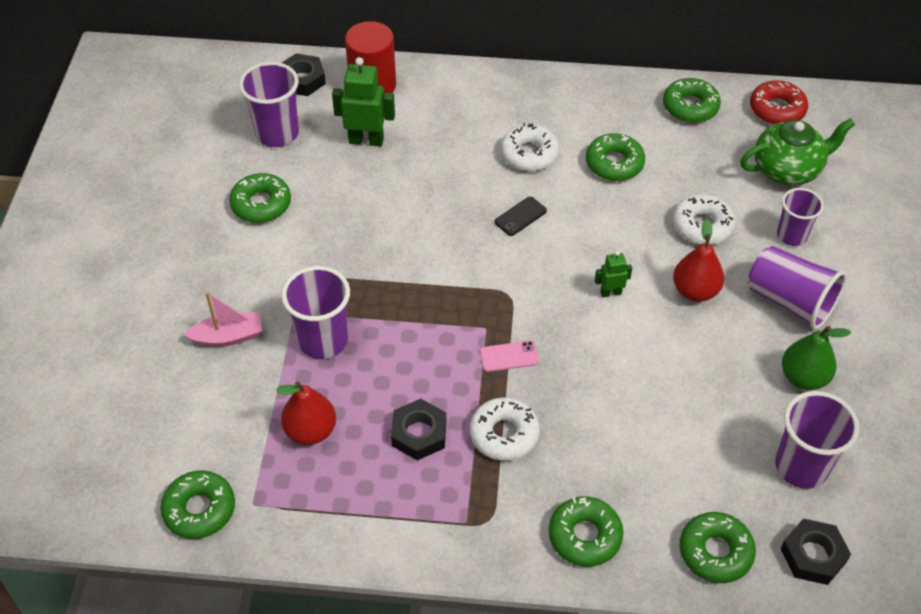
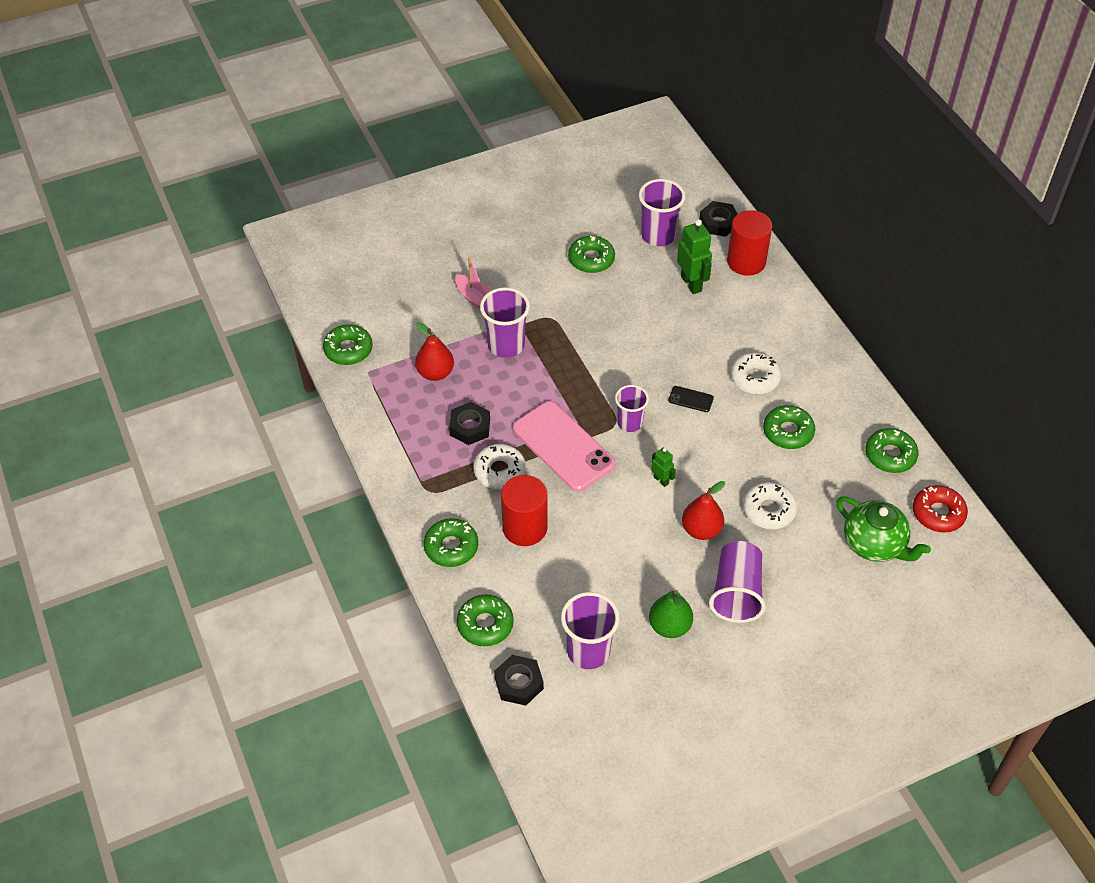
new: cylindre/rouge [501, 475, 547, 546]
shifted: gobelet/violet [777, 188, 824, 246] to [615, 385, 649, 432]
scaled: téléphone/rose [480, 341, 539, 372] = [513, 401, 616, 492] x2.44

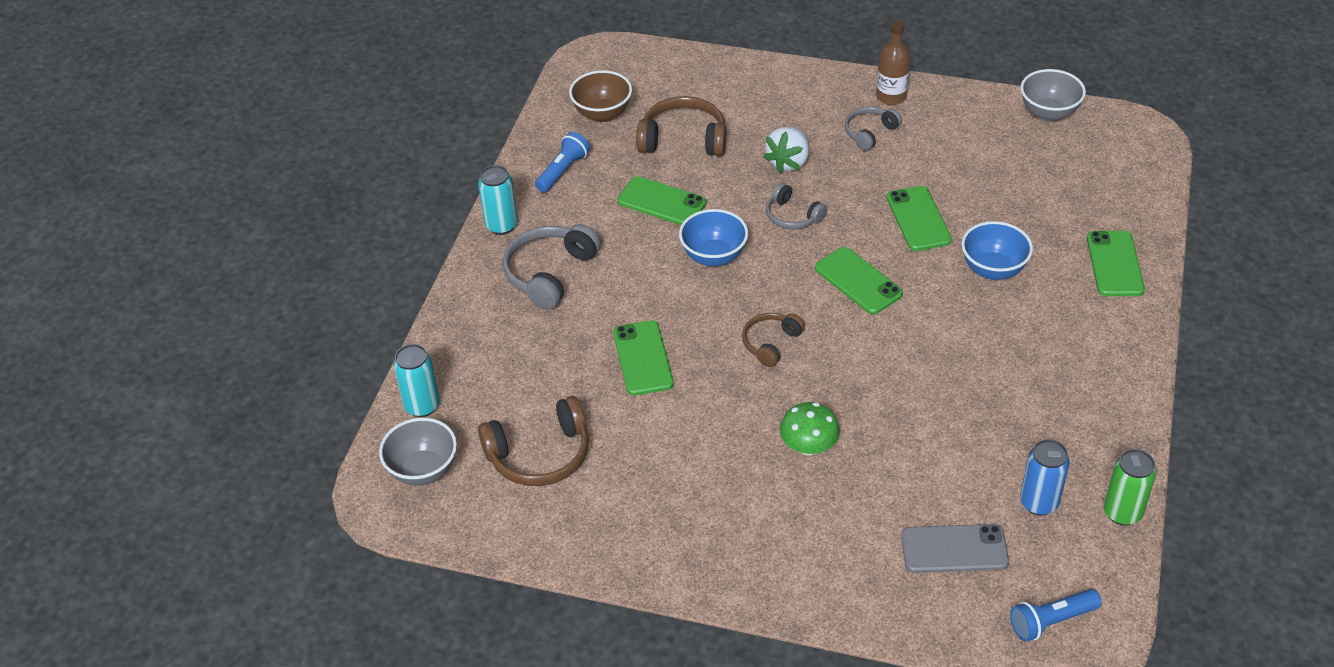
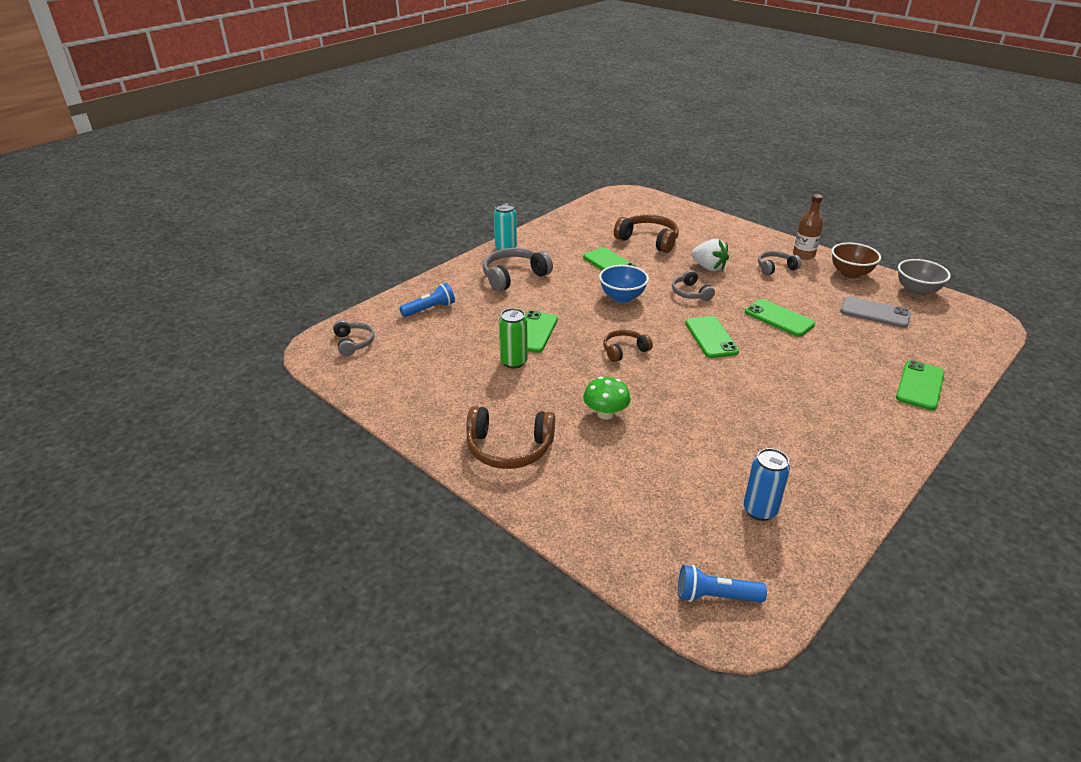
gone: bol/bleu [962, 221, 1033, 280]; canette/turquoise [394, 344, 440, 417]
shifted: bol/marron [569, 70, 632, 122] to [832, 242, 881, 279]; lampe de poche/bleu [535, 132, 590, 193] to [399, 283, 455, 317]; casque audio/marron [478, 396, 589, 486] to [466, 406, 555, 469]; canette/vert [1104, 449, 1156, 526] to [499, 308, 528, 369]; téléphone/gris [901, 524, 1009, 573] to [840, 296, 911, 328]
swapped: bol/gris [379, 418, 457, 486] to casque audio/gris [333, 320, 375, 356]
rotated: fraise/blanc [763, 127, 809, 173] = [691, 239, 729, 271] 105 degrees counterclockwise; téléphone/vert [887, 186, 952, 251] = [745, 299, 815, 337] 60 degrees counterclockwise

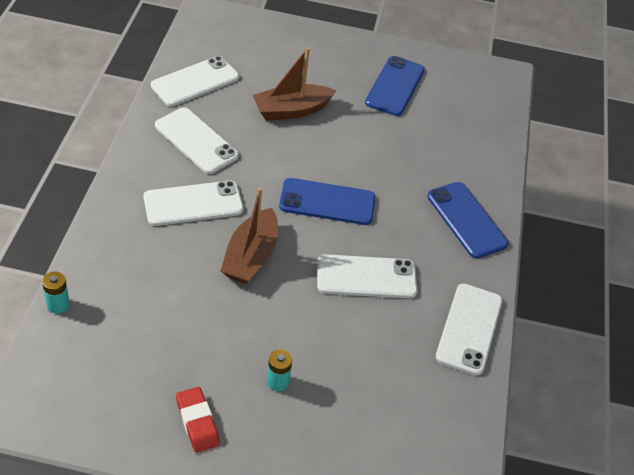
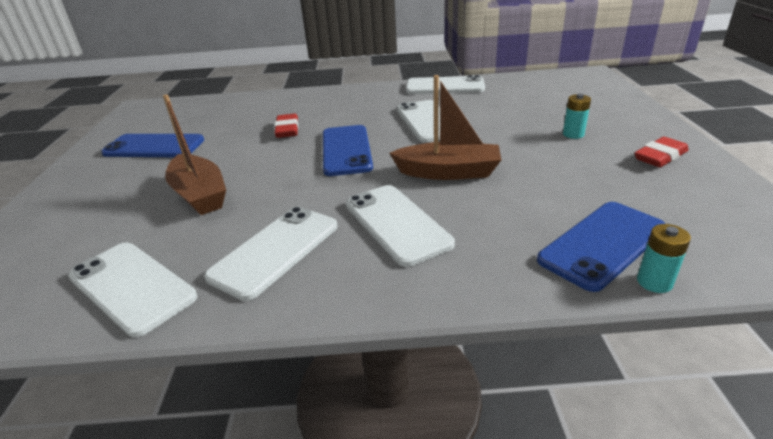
new: gomme/rouge [274, 114, 299, 138]
shifted: téléphone/bleu [427, 182, 508, 259] to [537, 202, 666, 292]

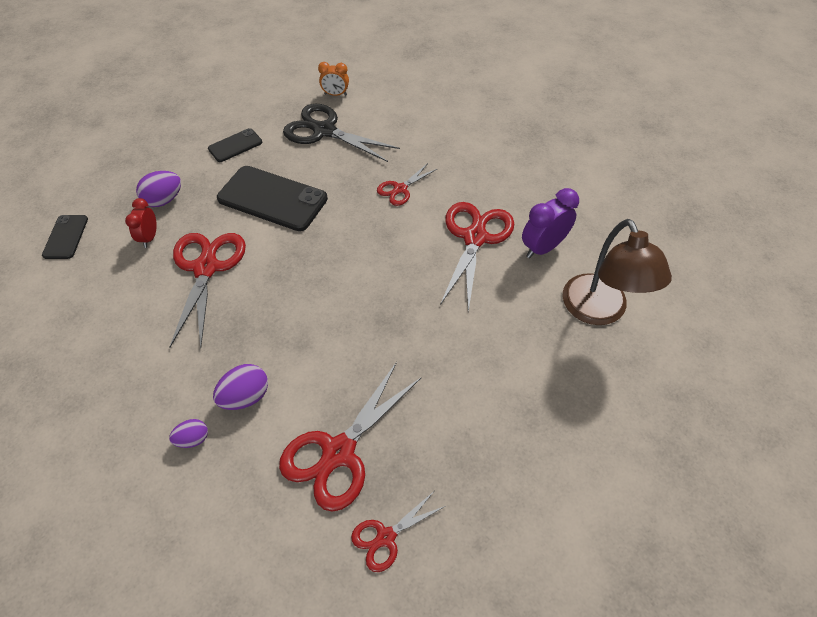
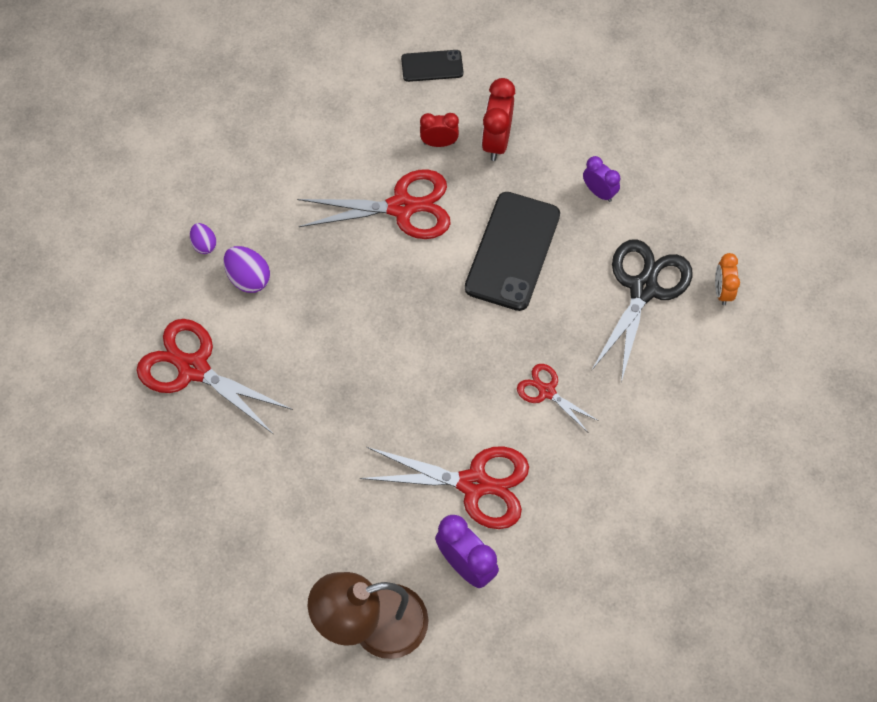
gone: ciseaux/rouge [351, 492, 445, 572]
swapped: téléphone/noir [208, 128, 262, 162] to réveil/violet [583, 156, 620, 202]; œuf/violet [136, 171, 181, 207] to réveil/rouge [482, 78, 515, 161]

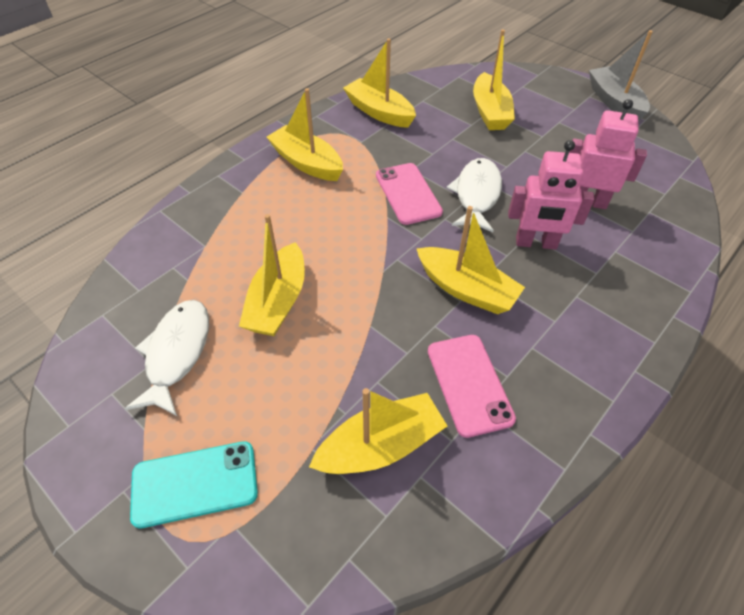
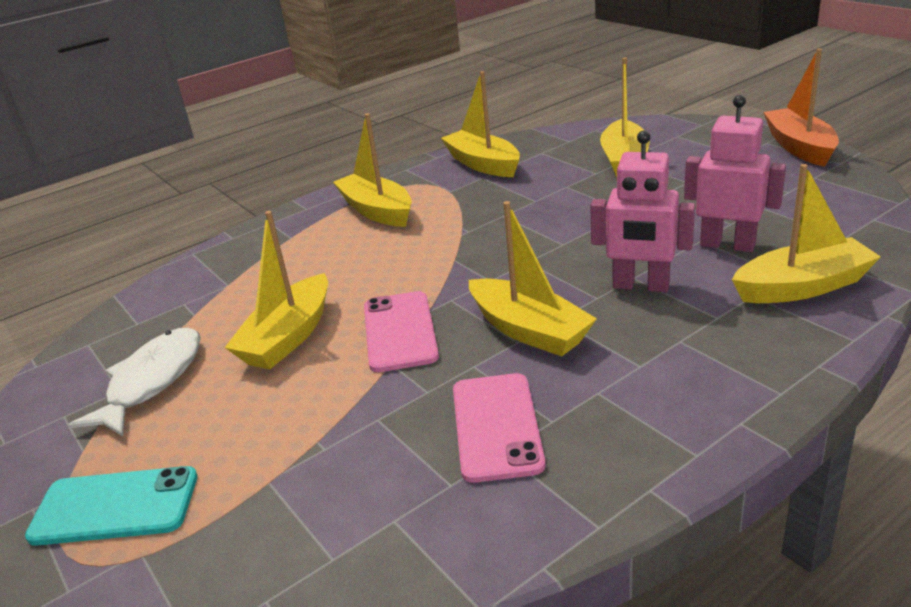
gone: poisson/blanc [446, 158, 502, 232]
shifted: téléphone/rose [376, 163, 443, 225] to [364, 291, 439, 372]; bateau/jaune [309, 388, 447, 474] to [732, 164, 881, 303]
repainted: bateau/gris [589, 30, 653, 121] to bateau/orange [764, 48, 839, 167]

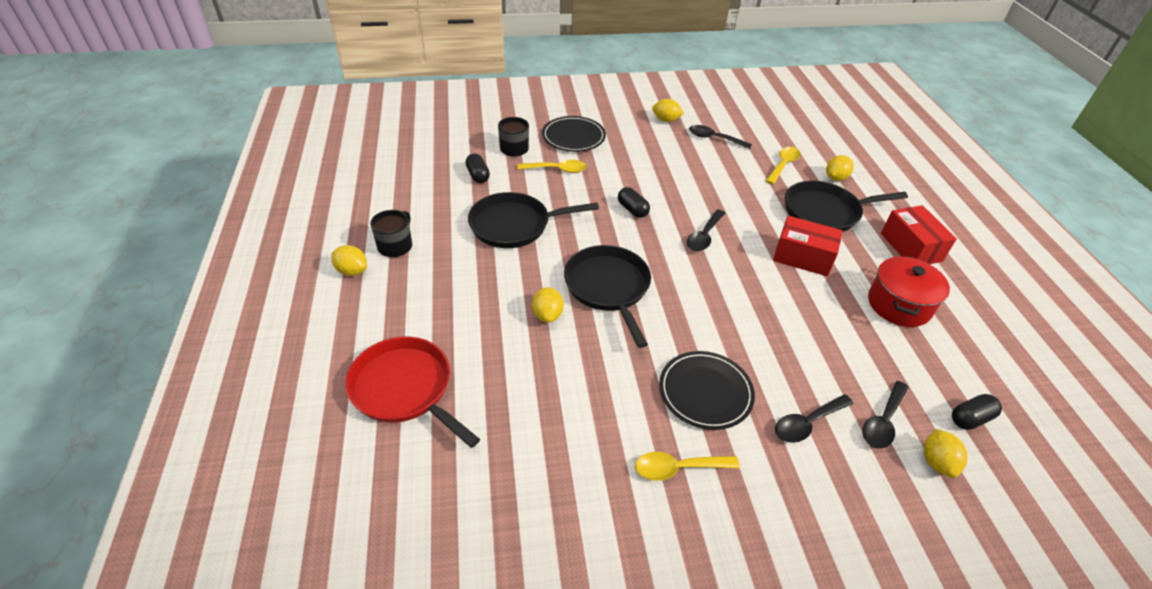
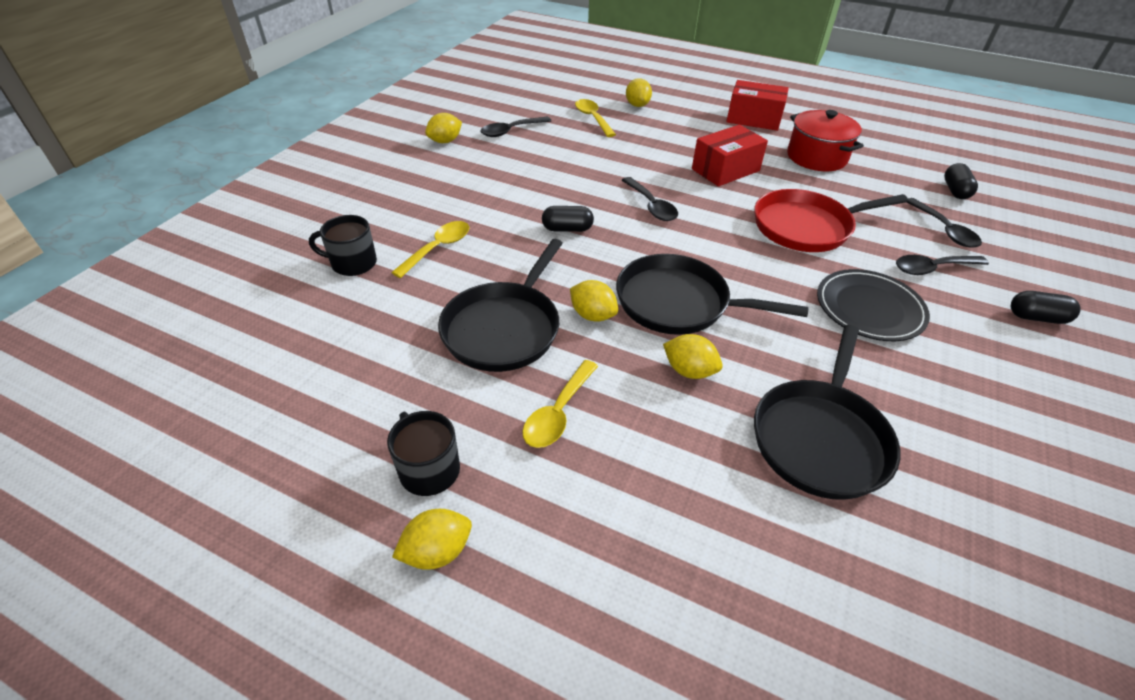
gone: assiette/noir [542, 116, 606, 152]
shifted: gélule/noir [465, 153, 490, 183] to [1011, 291, 1081, 324]; poêle/noir [785, 181, 908, 232] to [754, 325, 900, 500]; poêle/rouge [345, 337, 480, 448] to [754, 189, 908, 252]; citron/jaune [924, 429, 968, 478] to [570, 280, 618, 322]; cuillère/jaune [635, 452, 740, 481] to [522, 360, 598, 448]
rotated: cuillère/noir [775, 394, 854, 443] = [896, 255, 989, 275] 75 degrees clockwise

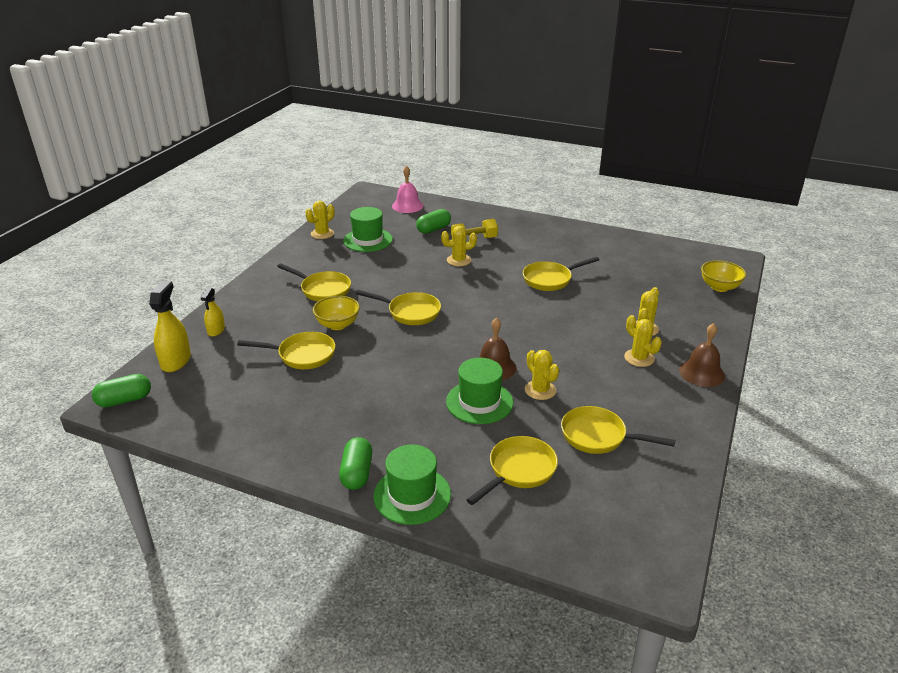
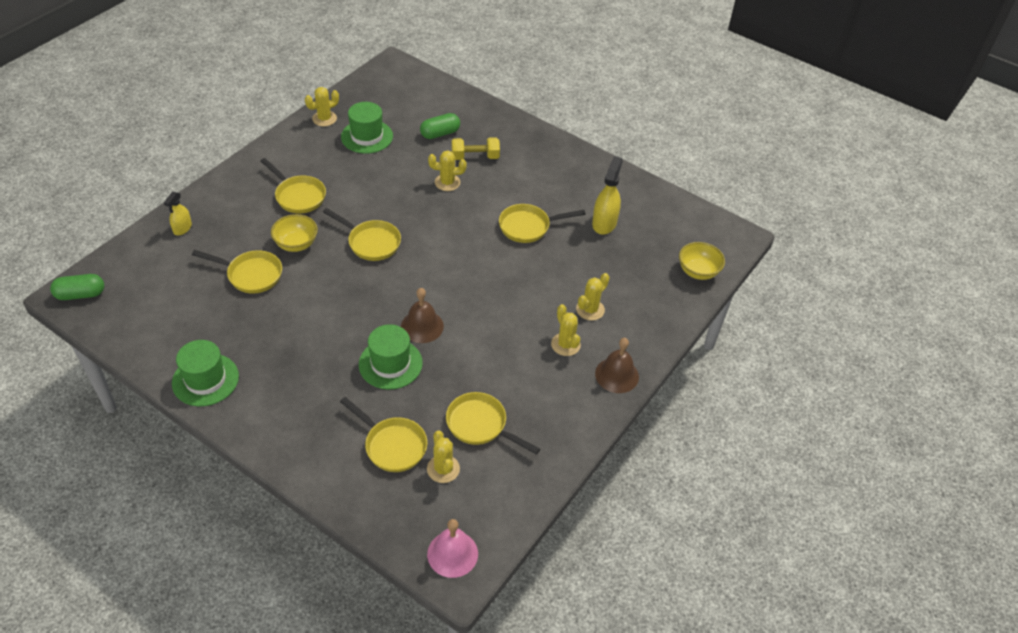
gone: gélule/vert [339, 437, 372, 490]
shifted: cloche/rose [392, 165, 424, 213] to [427, 519, 478, 578]; vaporisateur/jaune [149, 281, 191, 372] to [592, 156, 623, 235]; cactus/jaune [525, 350, 559, 400] to [427, 430, 460, 483]; chapeau/vert [374, 444, 451, 525] to [172, 340, 239, 406]
rotated: poêle/jaune [467, 436, 558, 505] = [340, 397, 427, 472] 75 degrees clockwise

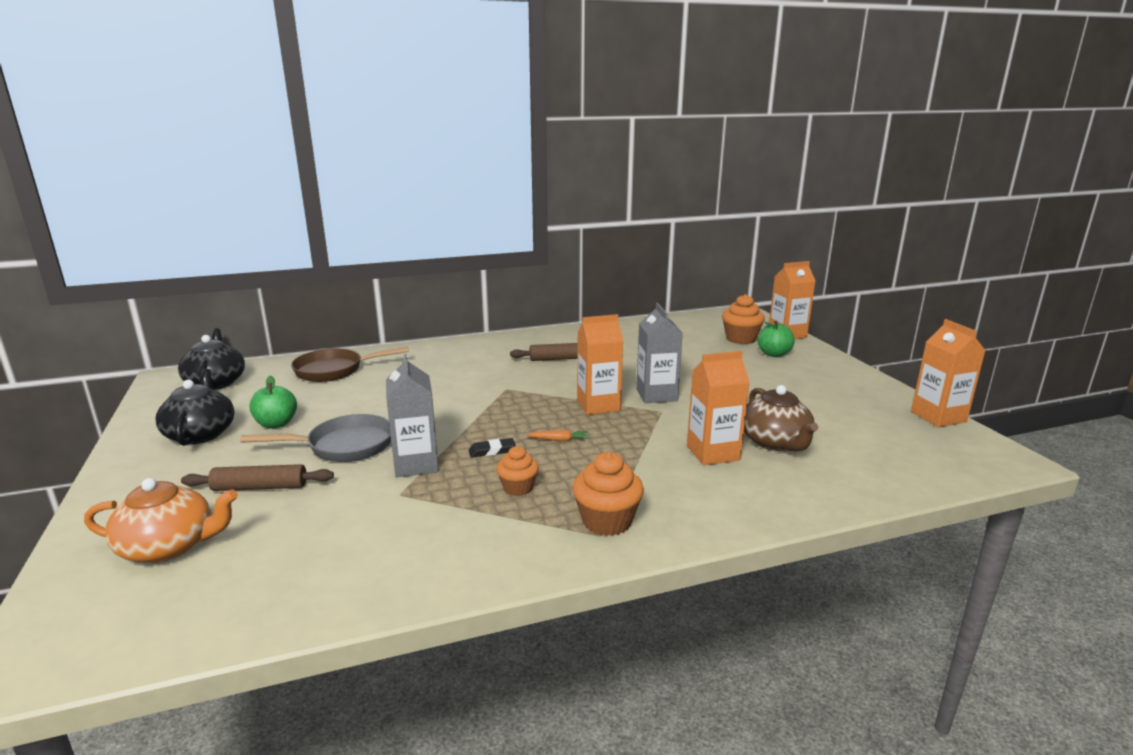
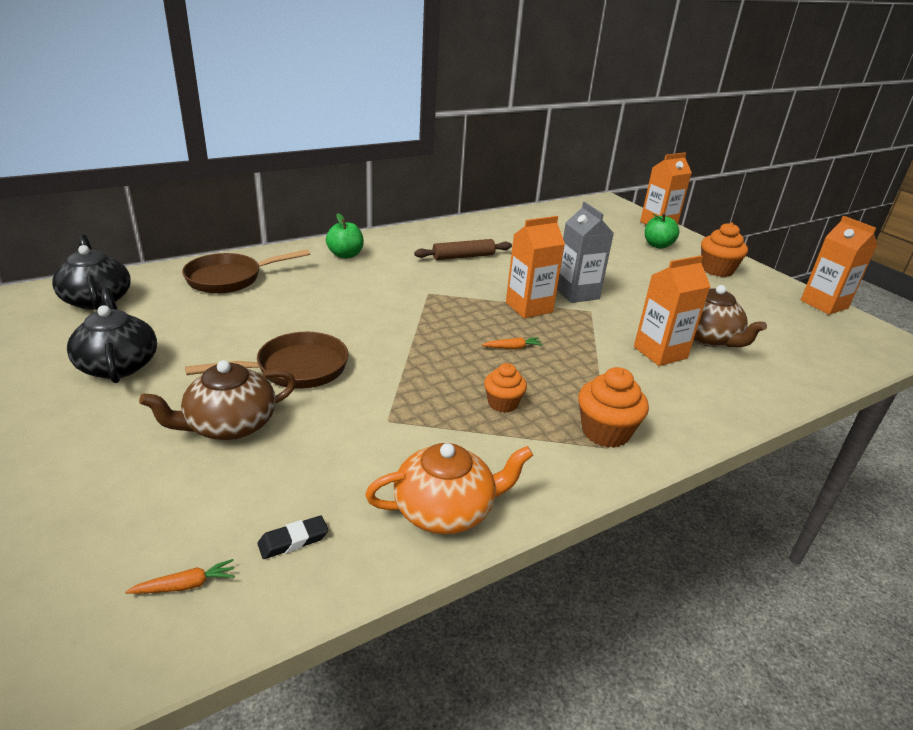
gone: brique de lait/gris [386, 354, 439, 477]
new: carotte/orange [125, 559, 235, 594]
shifted: muffin/orange [722, 294, 765, 344] to [701, 222, 748, 277]; pomme/vert [249, 376, 297, 428] to [326, 213, 364, 259]; gomme/noir [469, 438, 515, 457] to [257, 515, 328, 559]; théière/orange [84, 478, 238, 563] to [365, 443, 533, 534]
swapped: rouleau à pâtisserie/marron [181, 464, 334, 491] to théière/marron [139, 360, 296, 440]
repainted: poêle/gris [240, 414, 391, 462] to poêle/marron [185, 332, 349, 389]

